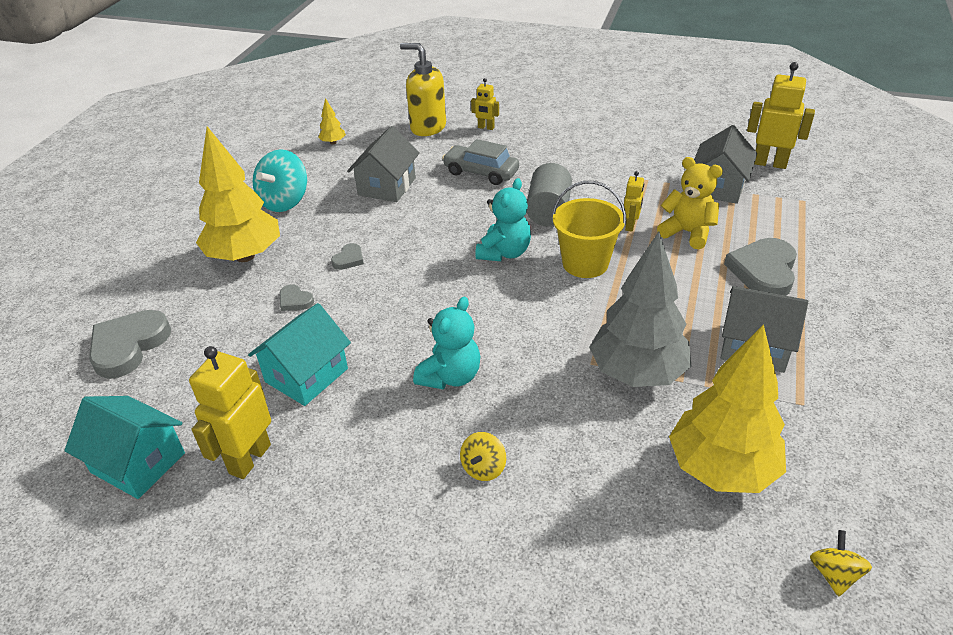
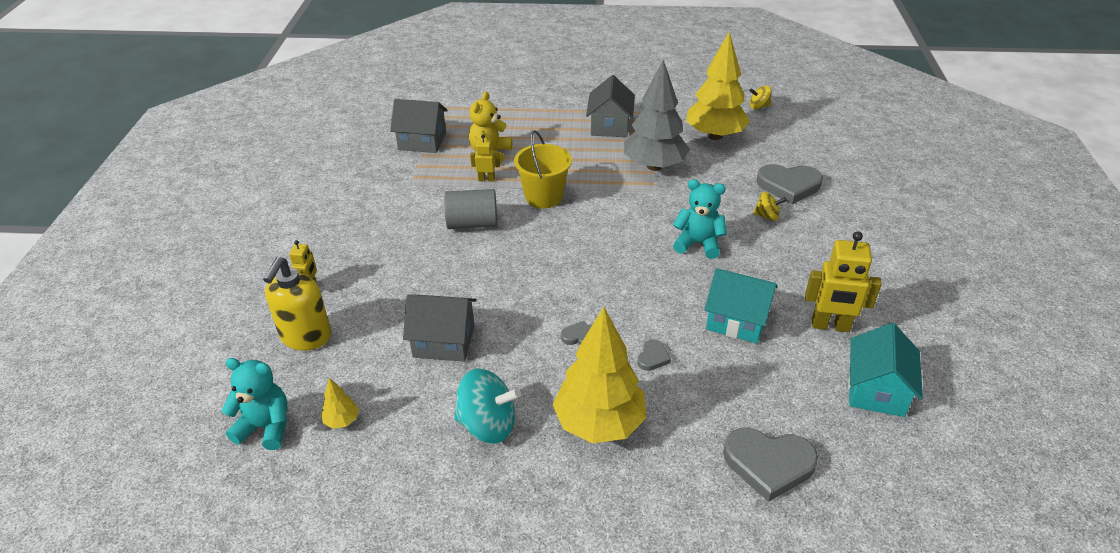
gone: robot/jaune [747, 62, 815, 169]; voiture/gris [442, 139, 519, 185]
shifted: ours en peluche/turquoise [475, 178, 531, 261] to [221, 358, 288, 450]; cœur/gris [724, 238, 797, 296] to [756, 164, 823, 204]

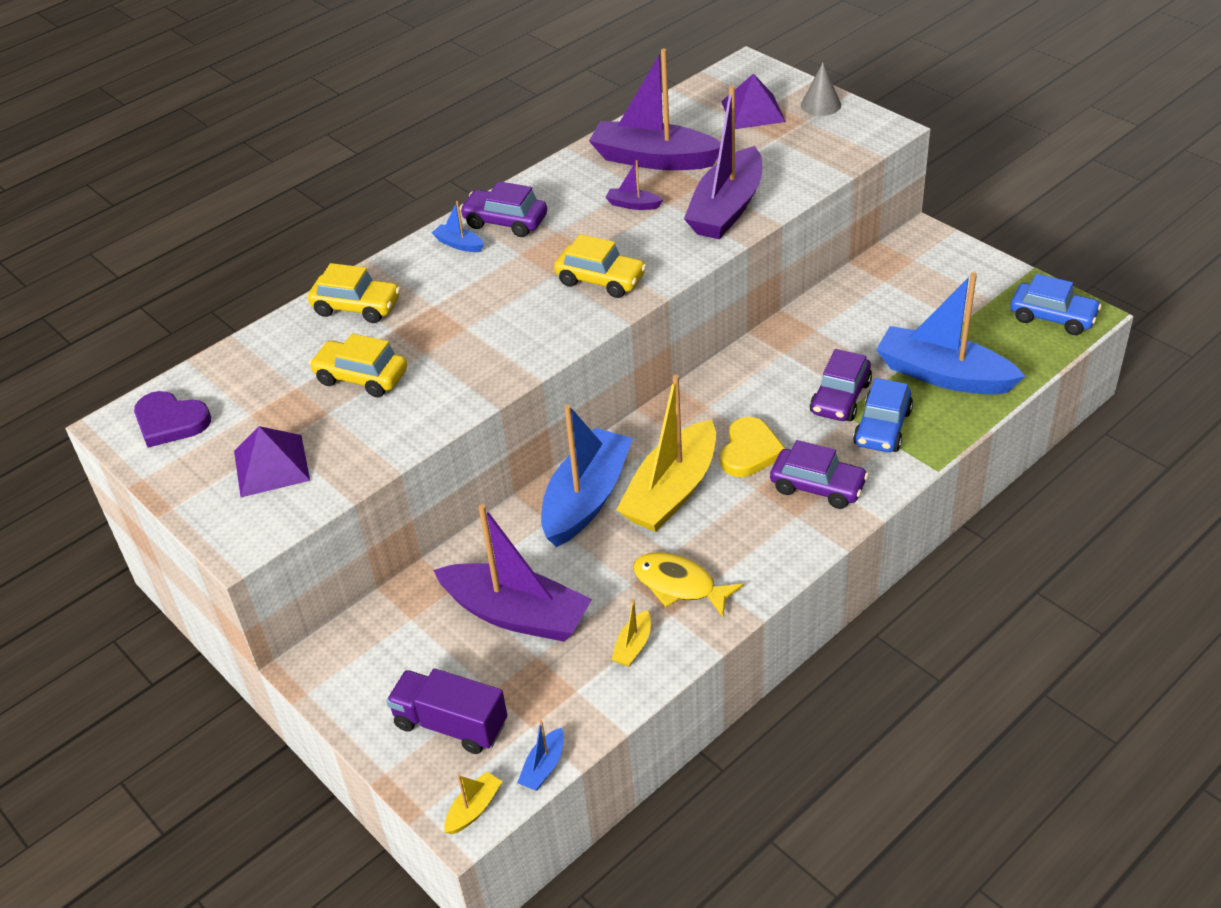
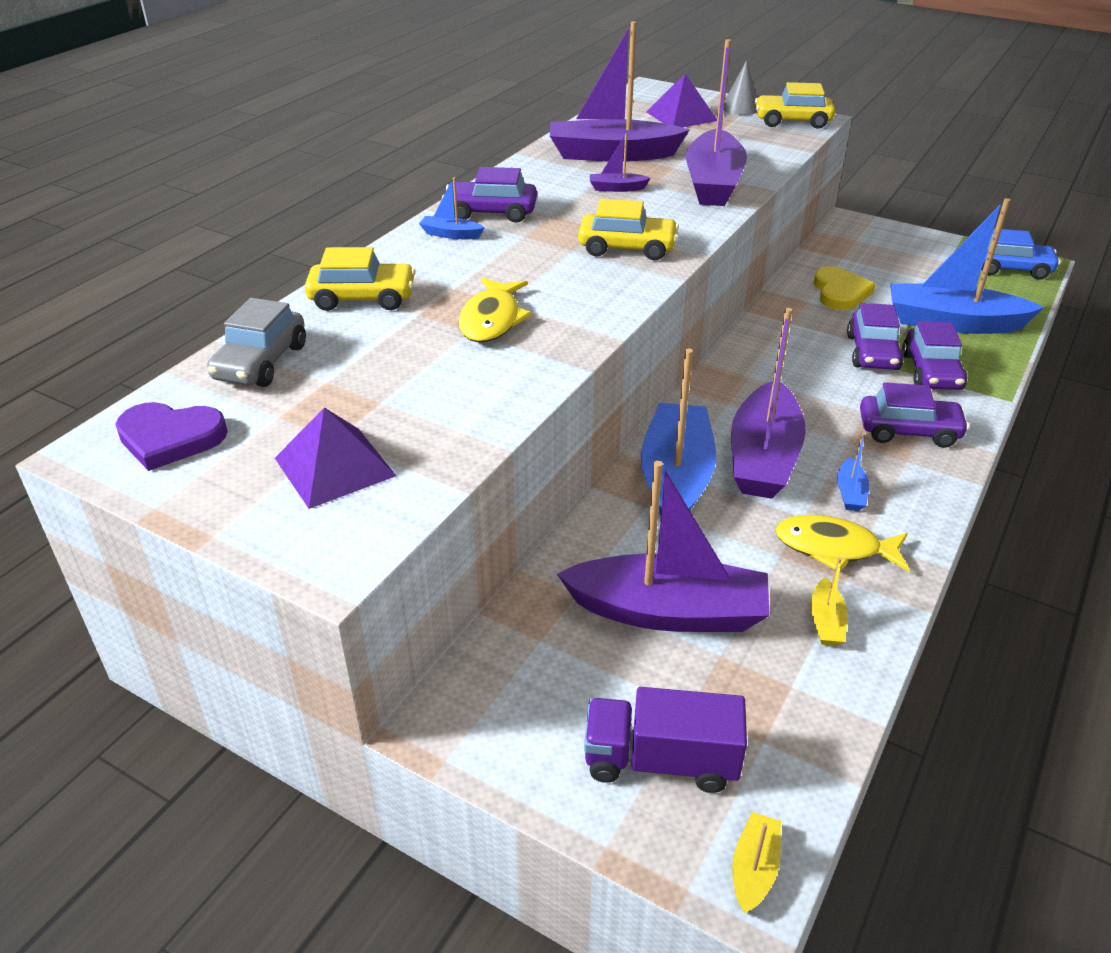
new: poisson/jaune [458, 277, 532, 342]; voiture/gris [207, 298, 306, 387]
shifted: voiture/jaune [309, 333, 407, 397] to [755, 82, 835, 129]; cœur/jaune [720, 417, 786, 477] to [814, 266, 876, 310]; bateau/bleu [517, 720, 564, 791] to [837, 433, 869, 511]
repainted: bateau/jaune [616, 375, 716, 532] to bateau/violet [731, 308, 806, 499]; voiture/bleu [853, 378, 913, 452] to voiture/violet [902, 321, 967, 390]

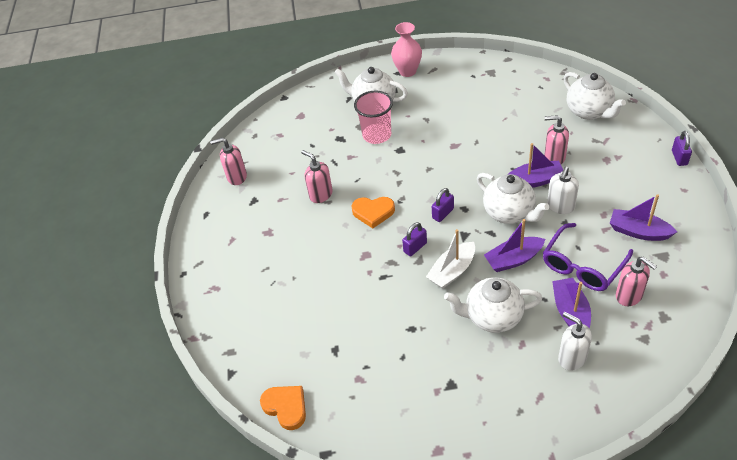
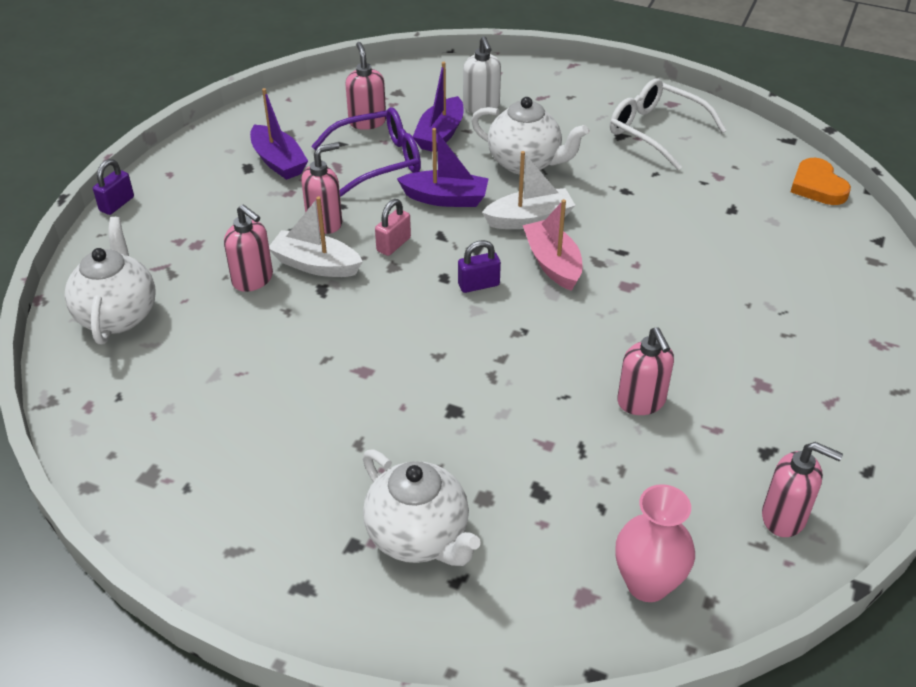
gone: gobelet/rose [354, 90, 393, 144]; cœur/orange [351, 197, 395, 228]
new: lunettes/blanc [610, 79, 727, 170]
shifted: vase/rose [391, 22, 422, 77] to [616, 484, 695, 602]
swapped: théière/blanc [477, 173, 550, 224] to cadenas/rose [375, 199, 411, 256]; cadenas/violet [402, 222, 427, 256] to bateau/rose [523, 199, 582, 291]
repainted: bateau/violet [508, 143, 563, 188] to bateau/blanc [269, 196, 363, 277]; distributeur de savon/blanc [547, 167, 579, 214] to distributeur de savon/rose [301, 142, 342, 234]

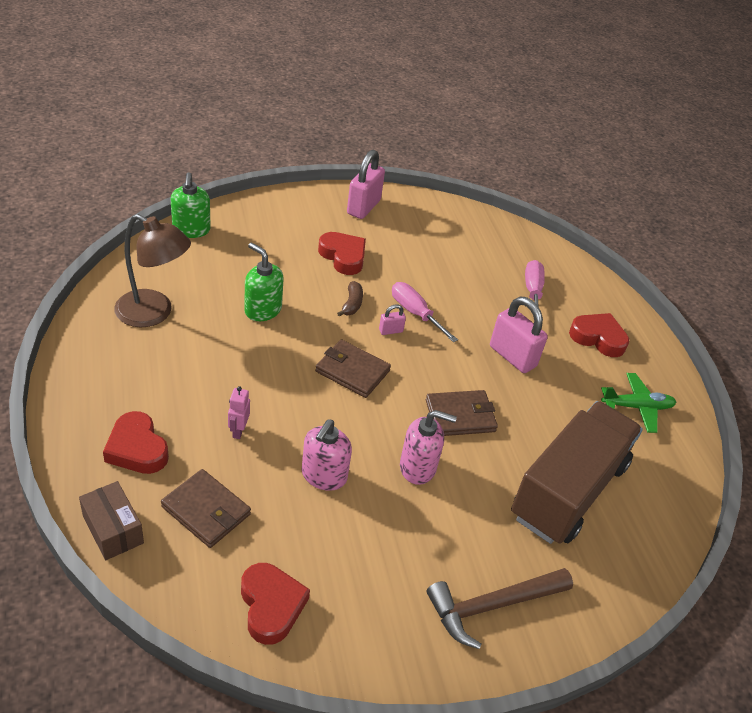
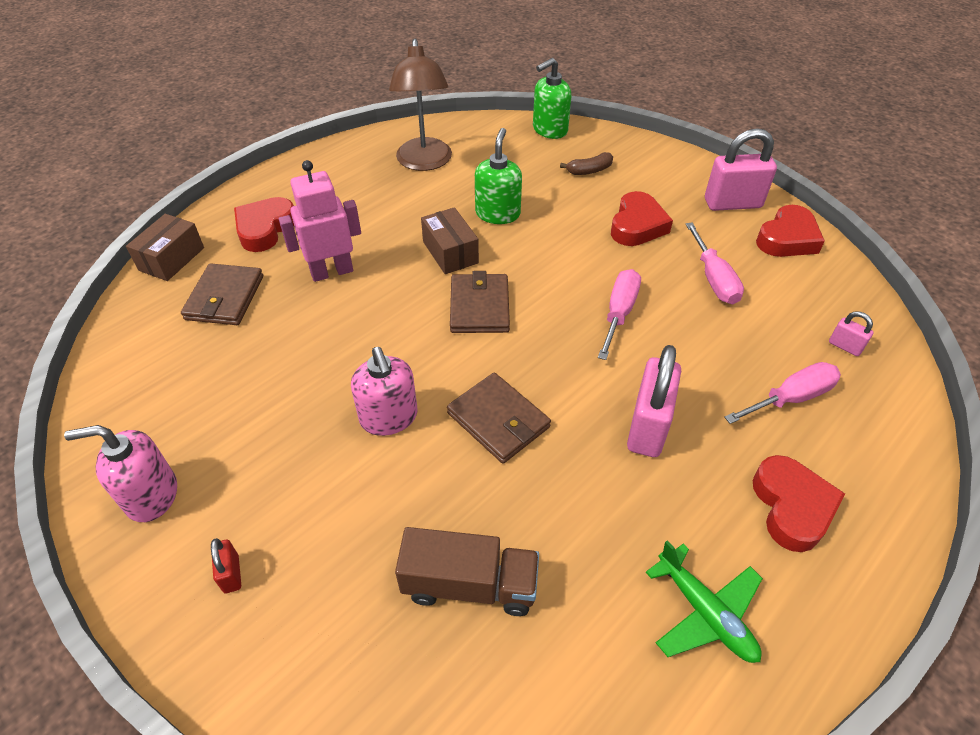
new: boîte/marron [421, 207, 479, 274]; tournevis/rose [686, 222, 744, 304]
shifted: banane/marron [337, 281, 363, 317] to [560, 152, 613, 175]; cadenas/rose [379, 304, 406, 335] to [829, 312, 874, 356]; distributeur de savon/rose [302, 419, 352, 491] to [64, 425, 177, 522]; cœur/rouge [241, 563, 310, 645] to [756, 205, 825, 257]
swapped: marteau/marron [427, 568, 573, 649] to cadenas/rouge [211, 538, 241, 593]
scaled: robot/rose [228, 386, 250, 439] = [279, 160, 361, 282] x1.85; camion/marron [511, 401, 643, 544] = [395, 527, 539, 616] x0.56

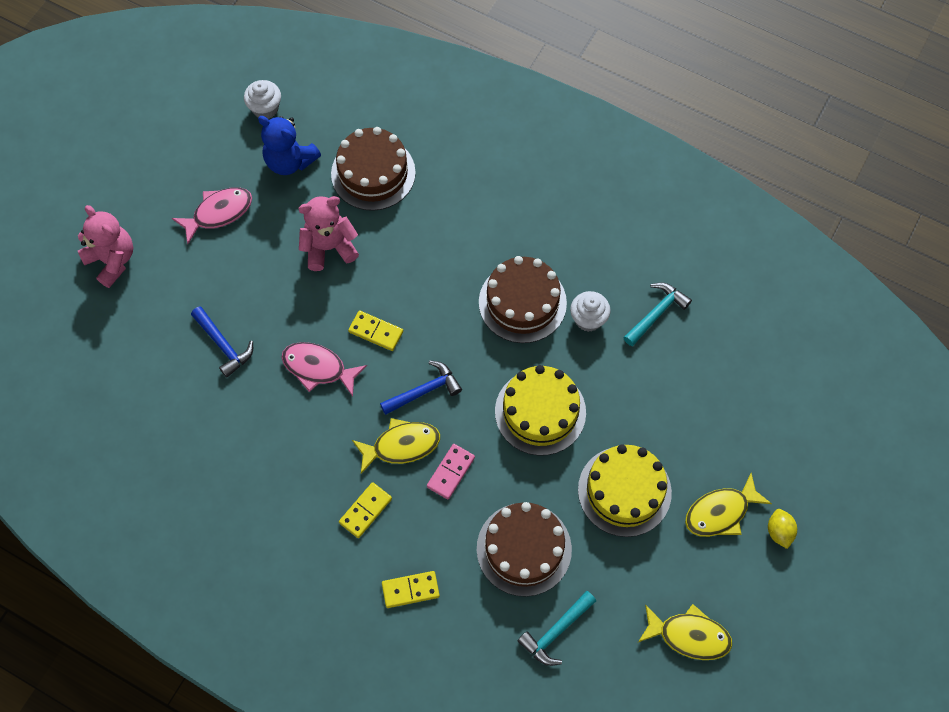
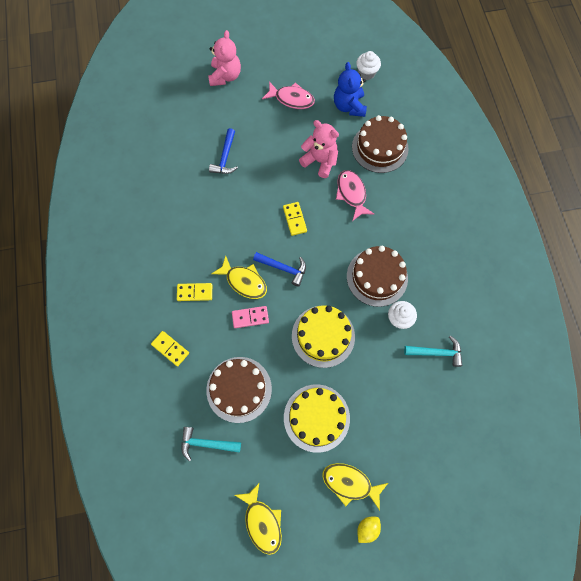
shifted: poisson/rose [281, 342, 367, 397] to [336, 170, 374, 220]

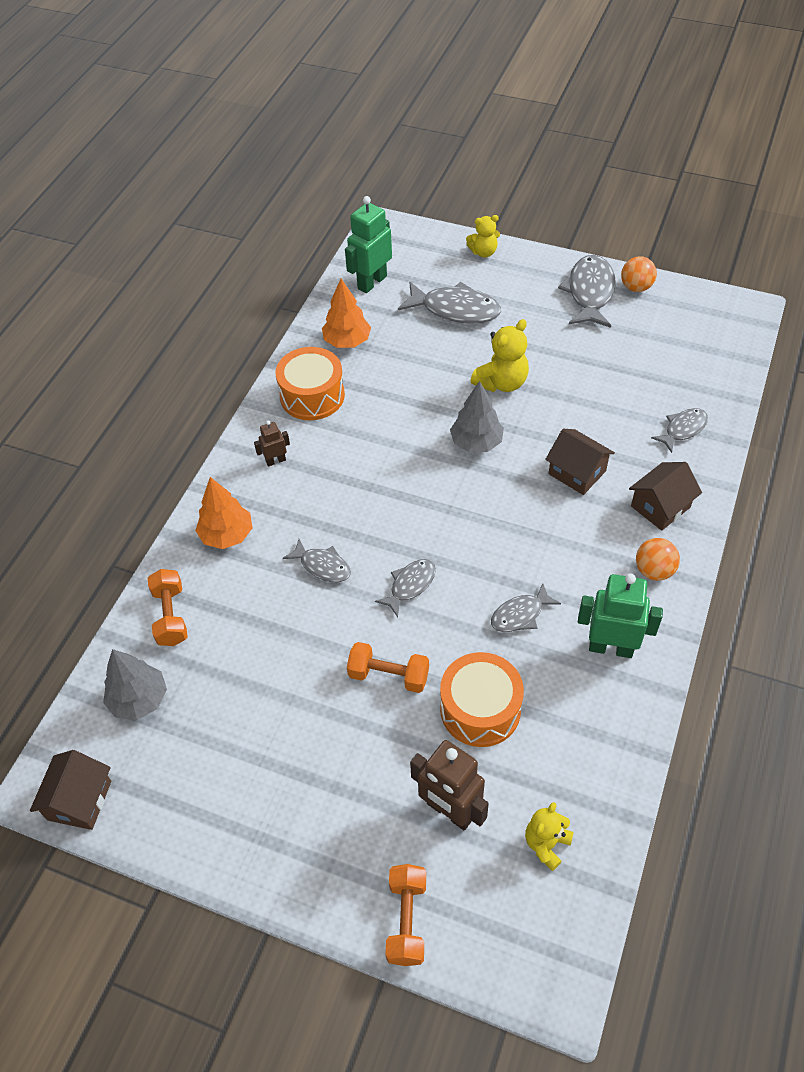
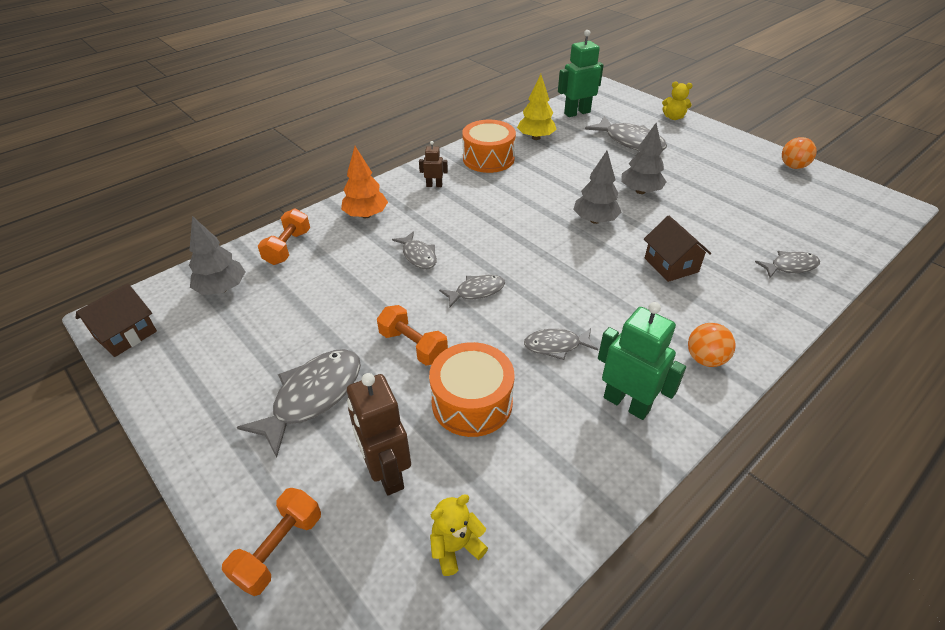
gone: maison/marron [629, 462, 702, 531]
shifted: poisson/gris [558, 255, 616, 328] to [237, 349, 361, 457]
swapped: ours en peluche/jaune [470, 319, 529, 392] to arbre/gris [621, 123, 666, 194]
repainted: arbre/orange [322, 278, 371, 348] to arbre/jaune [517, 74, 557, 140]

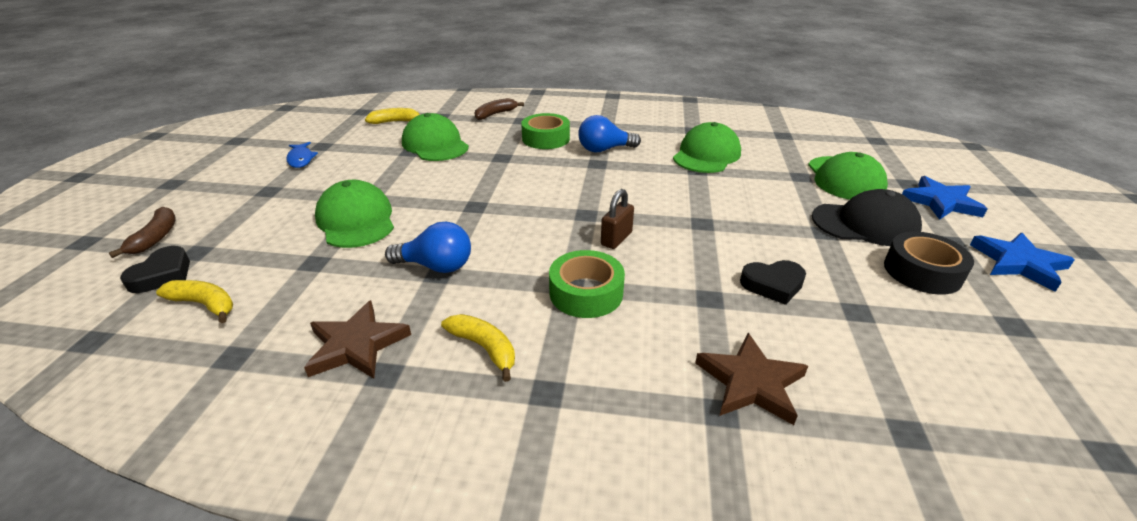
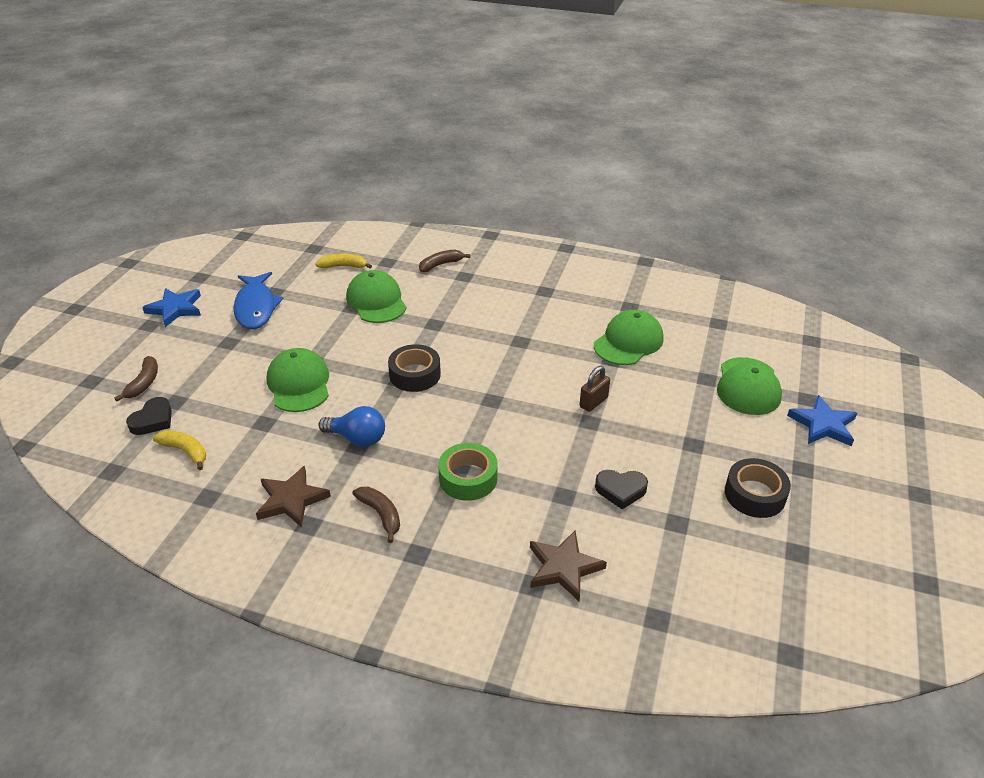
gone: ruban adhésif/vert [521, 113, 570, 149]; ampoule/bleu [578, 115, 641, 153]; casquette/noir [812, 189, 922, 246]
new: ruban adhésif/noir [388, 344, 441, 392]
shifted: cadenas/marron [601, 189, 634, 249] to [580, 366, 610, 412]; étoile/bleu [970, 233, 1075, 292] to [142, 288, 201, 327]
repainted: banane/jaune [441, 314, 515, 382] to banane/marron [352, 487, 400, 543]
scaled: poisson/bleu [286, 142, 318, 168] = [233, 272, 284, 329] x1.83

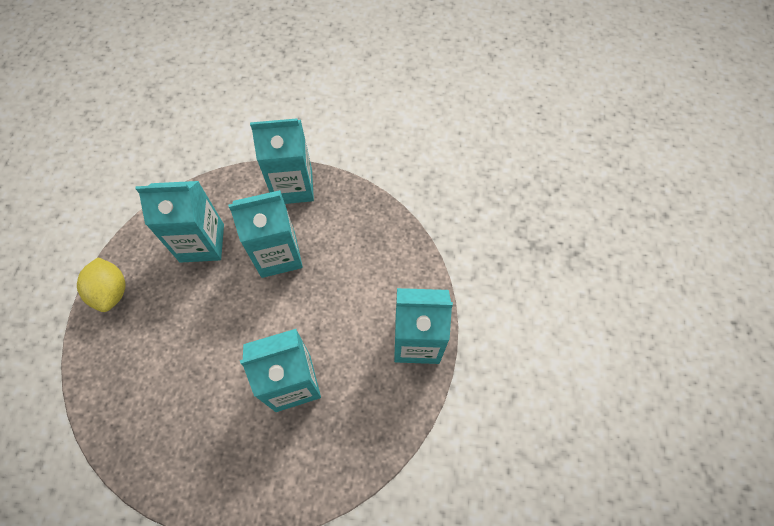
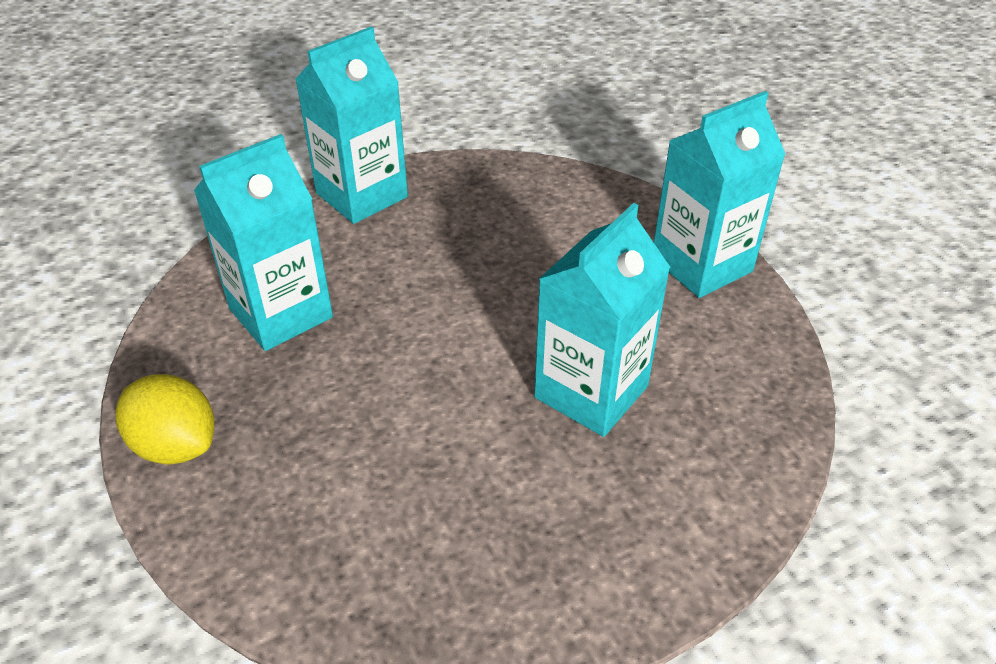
gone: brique de lait/turquoise [228, 190, 303, 278]

